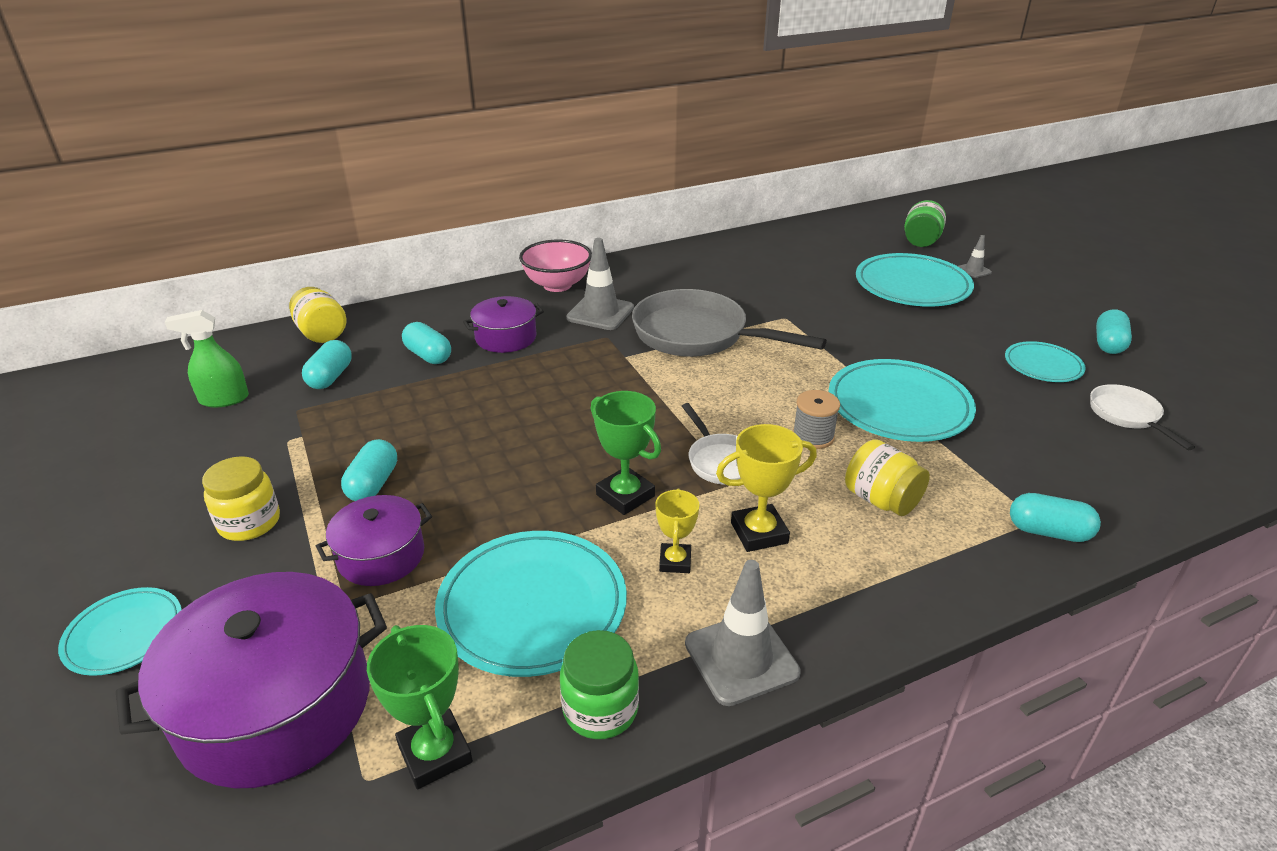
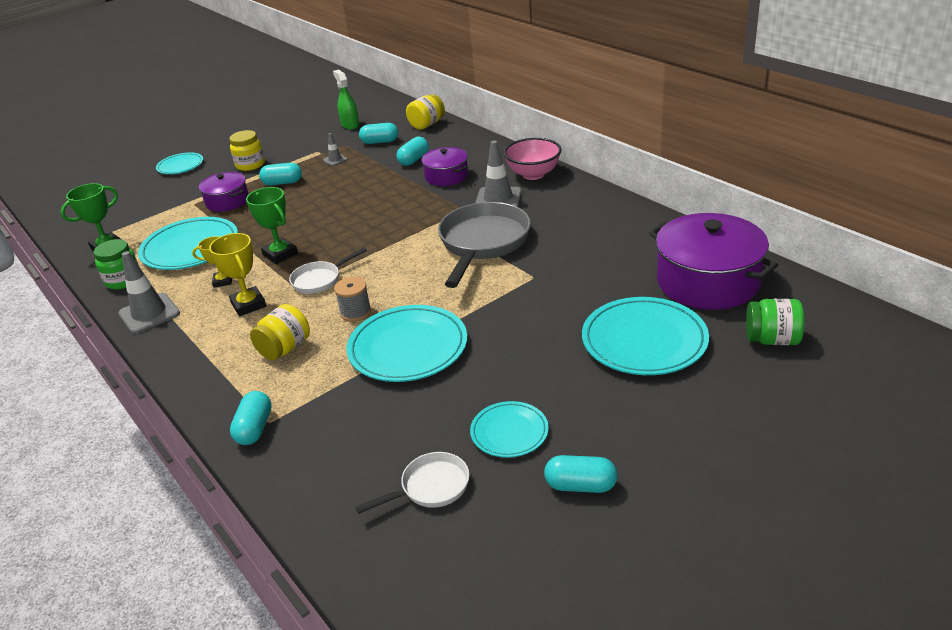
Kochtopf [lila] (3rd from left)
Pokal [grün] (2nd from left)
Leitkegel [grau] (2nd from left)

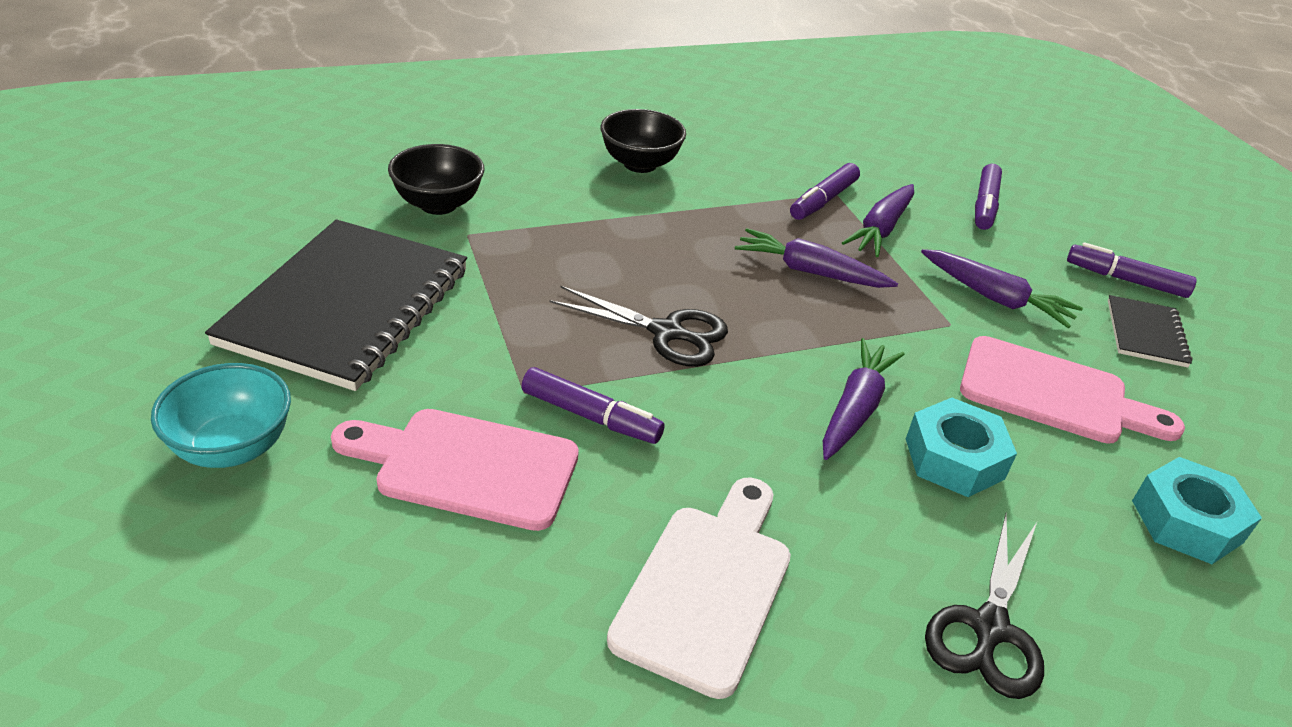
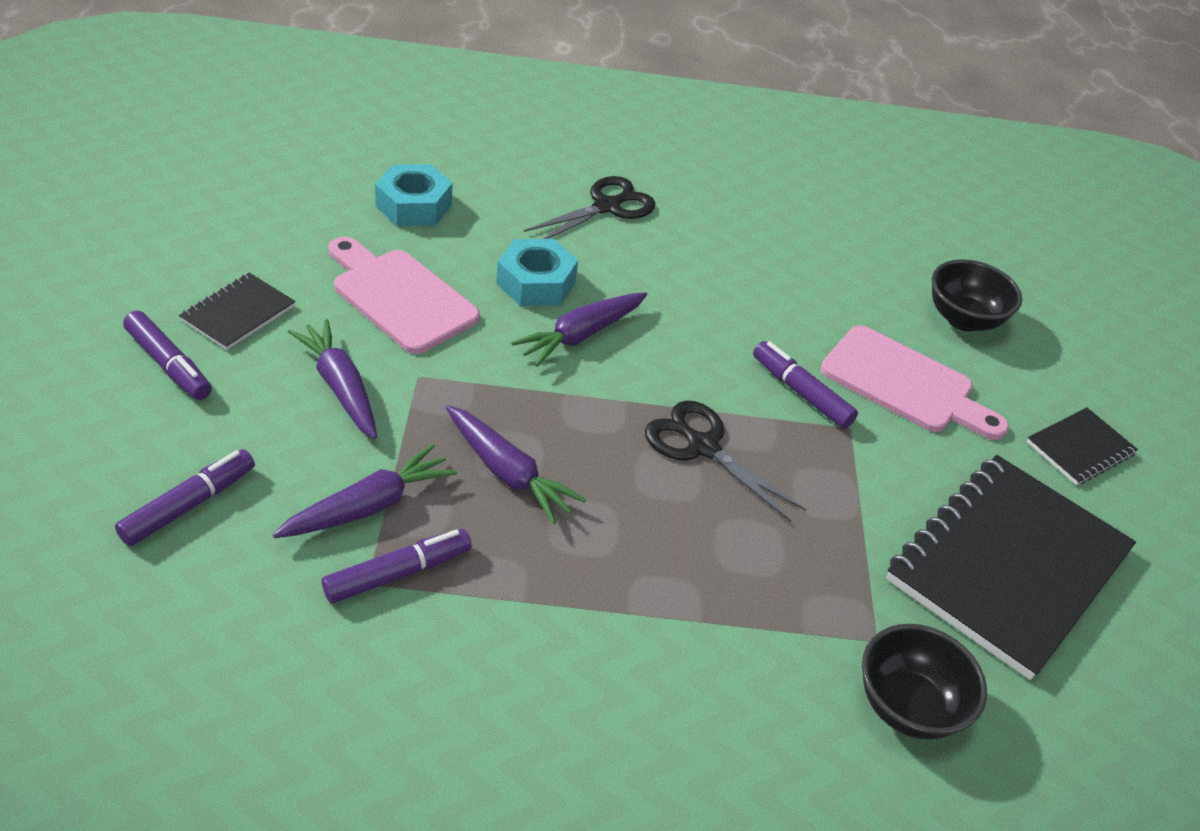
Notizbuch [schwarz] (3rd from left)
Schüssel [schwarz] (2nd from left)
Schneidebrett [weiß]

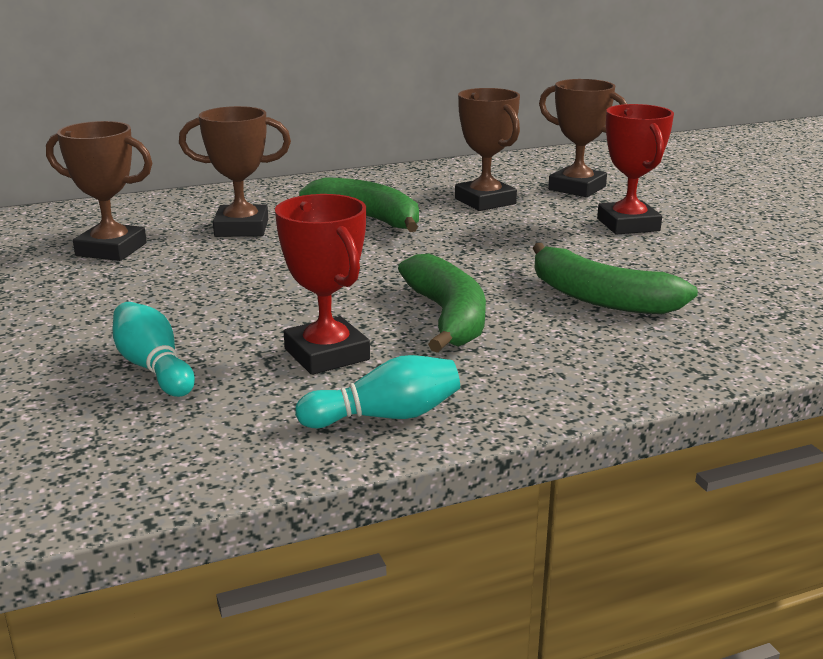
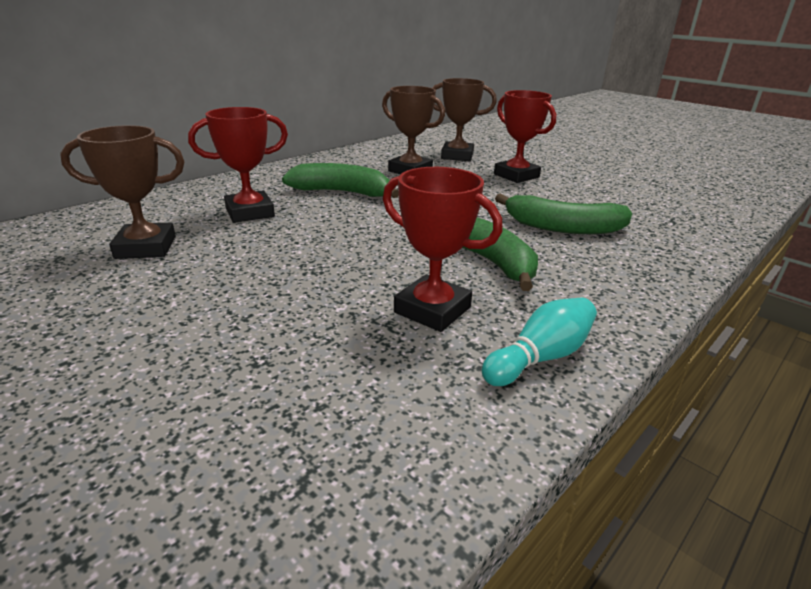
Bowlingkegel [türkis] (1st from left in the first image)
Pokal [rot] (1st from left)

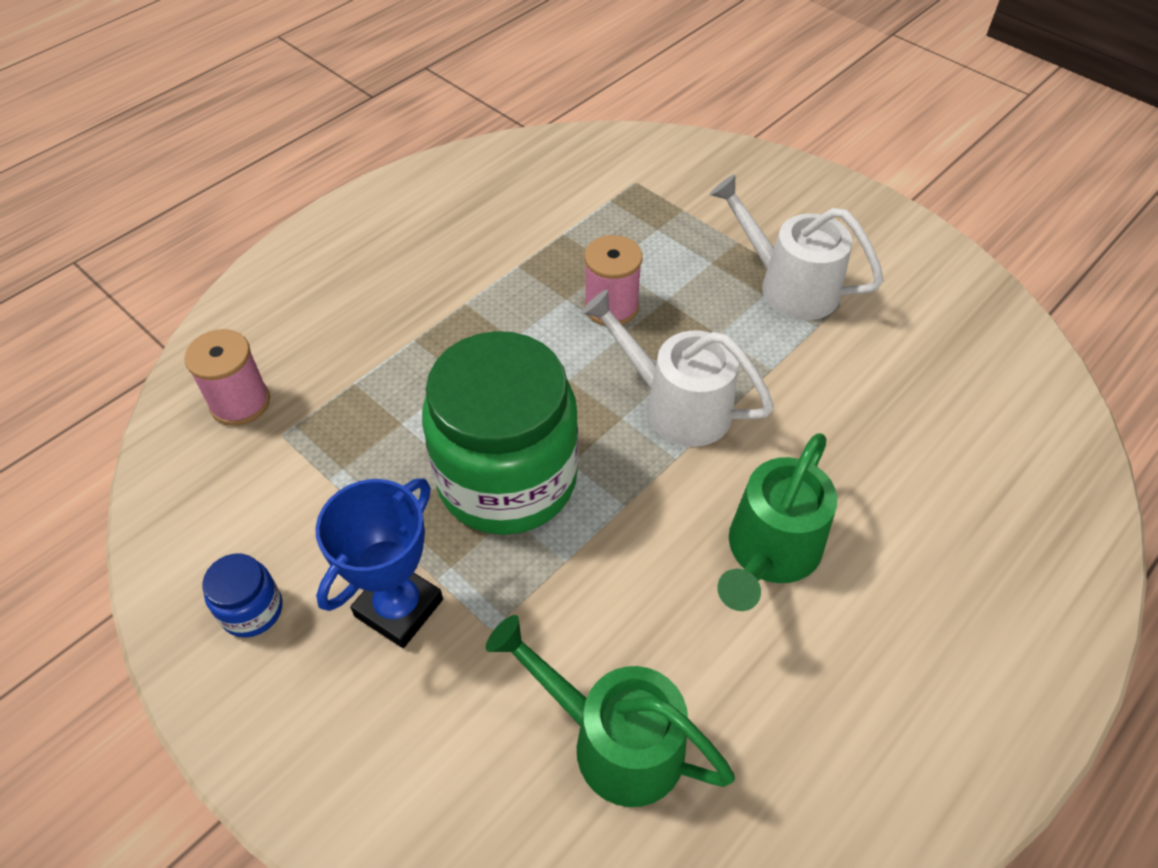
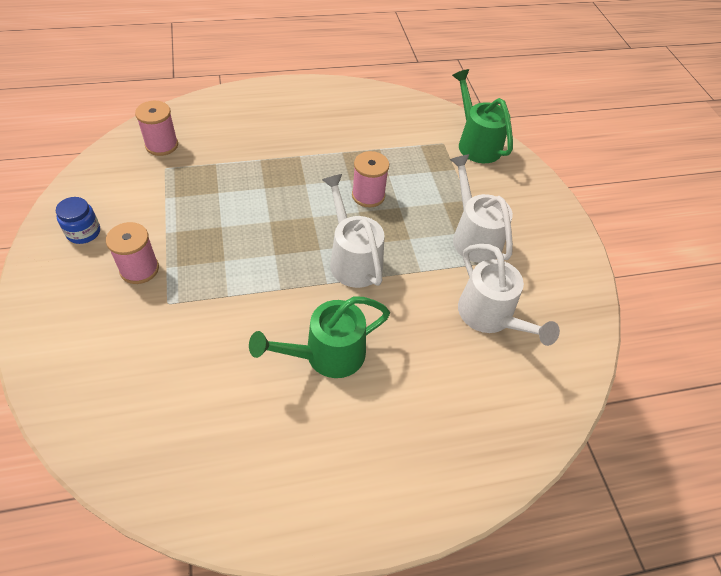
Garnrolle [rosa] (1st from left)
Einmachglas [grün]
Gießkanne [grün] (2nd from left)
Gießkanne [weiß] (3rd from left)

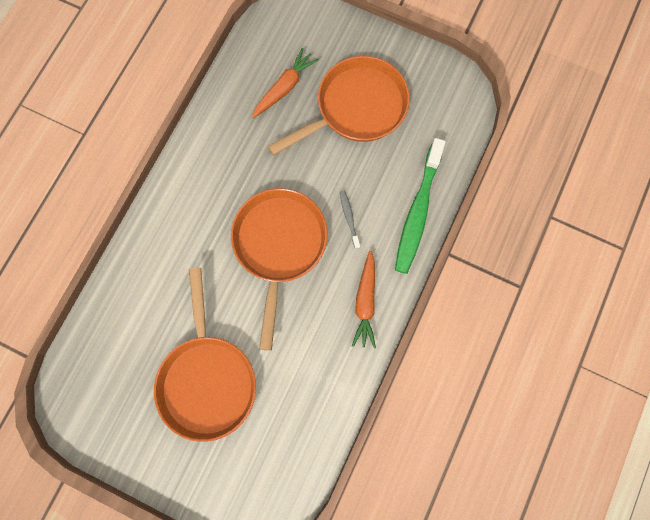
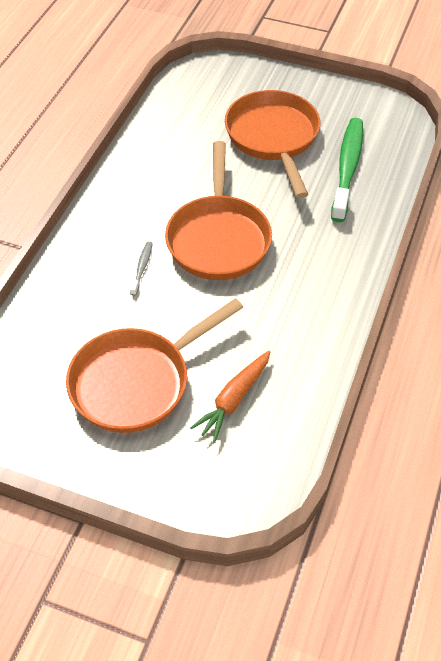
Zahnbürste [grau]
Karotte [orange] (2nd from left in the first image)
Zahnbürste [grün]

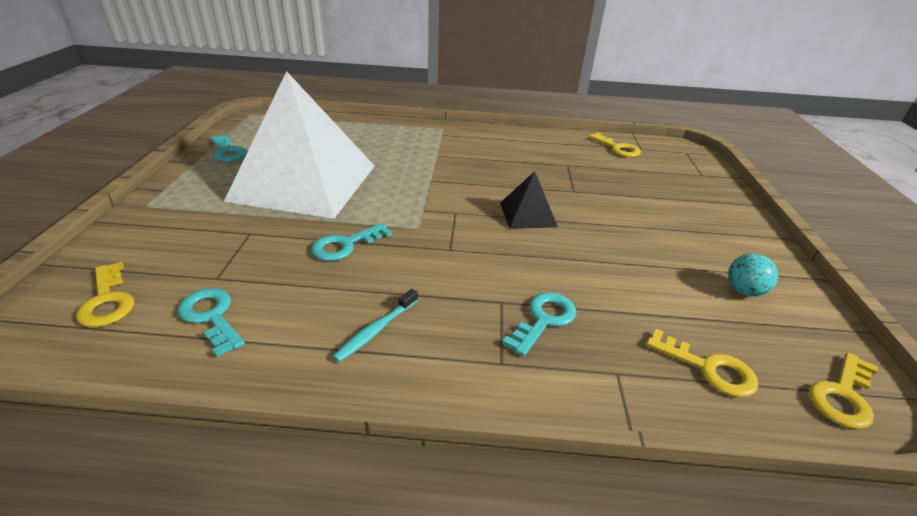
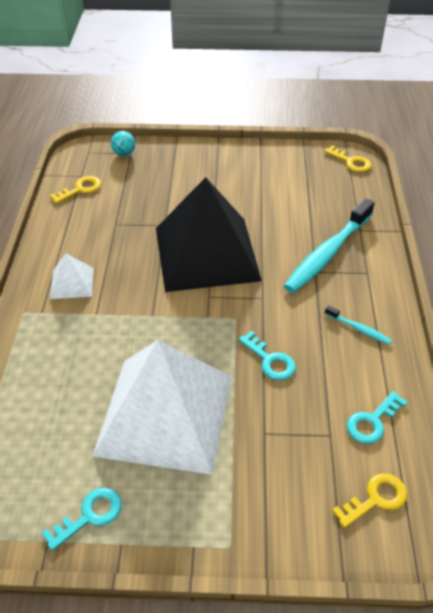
Pyramide [schwarz]
Zahnbürste [türkis] (1st from left)
Schlüssel [gelb] (3rd from left in the first image)
Ball [türkis]
Pyramide [weiß] (1st from left)

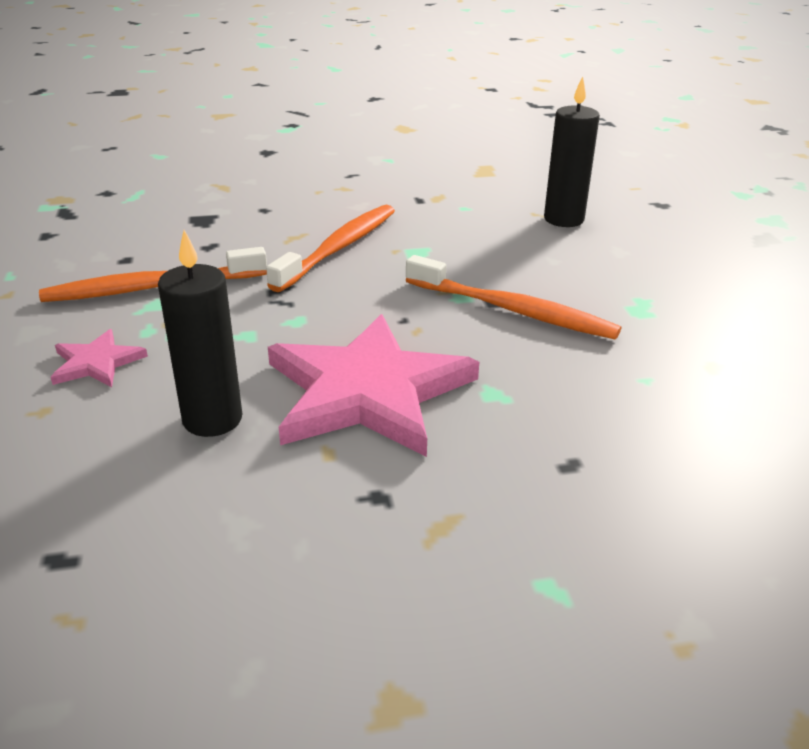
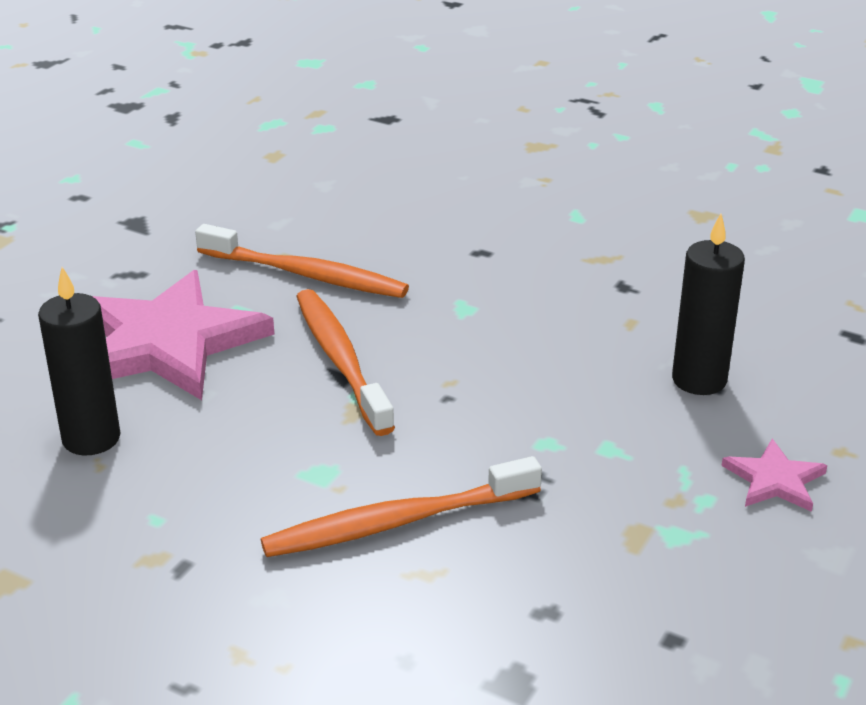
Zahnbürste [orange] (1st from left)
Stern [rosa] (1st from left)

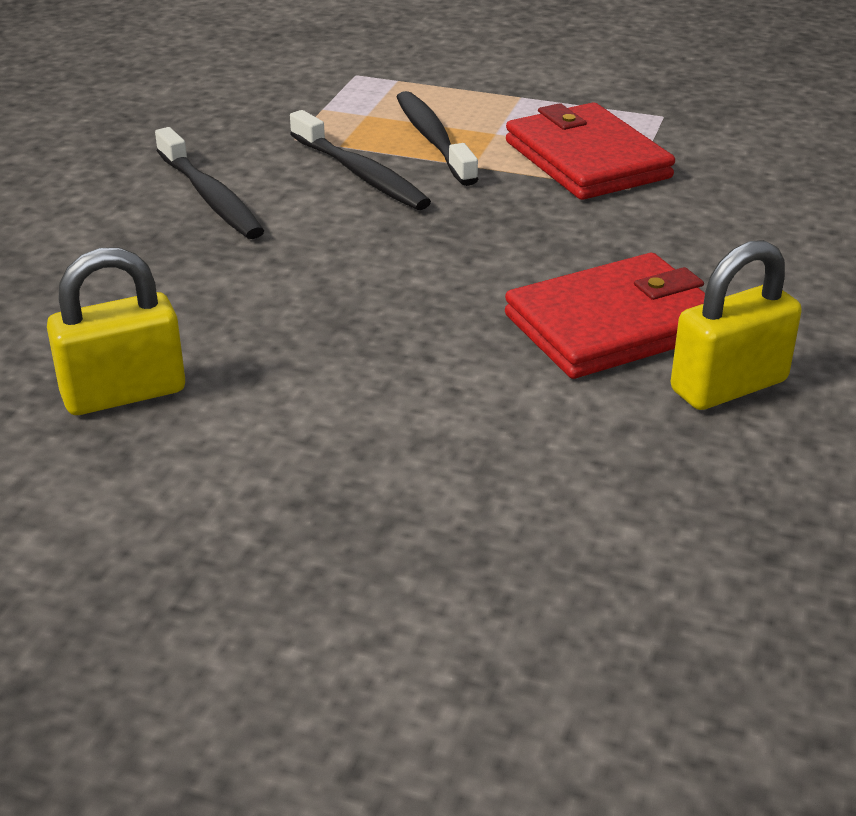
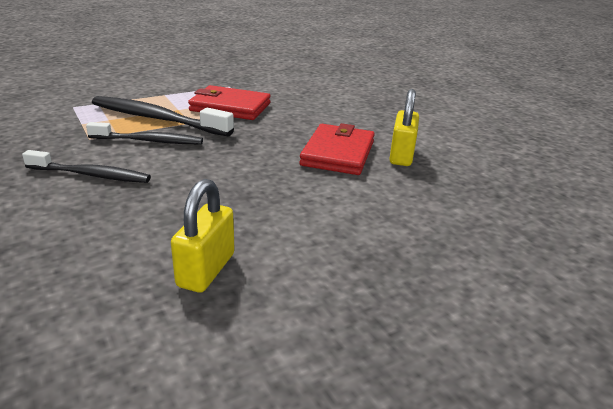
Zahnbürste [schwarz] (3rd from left)

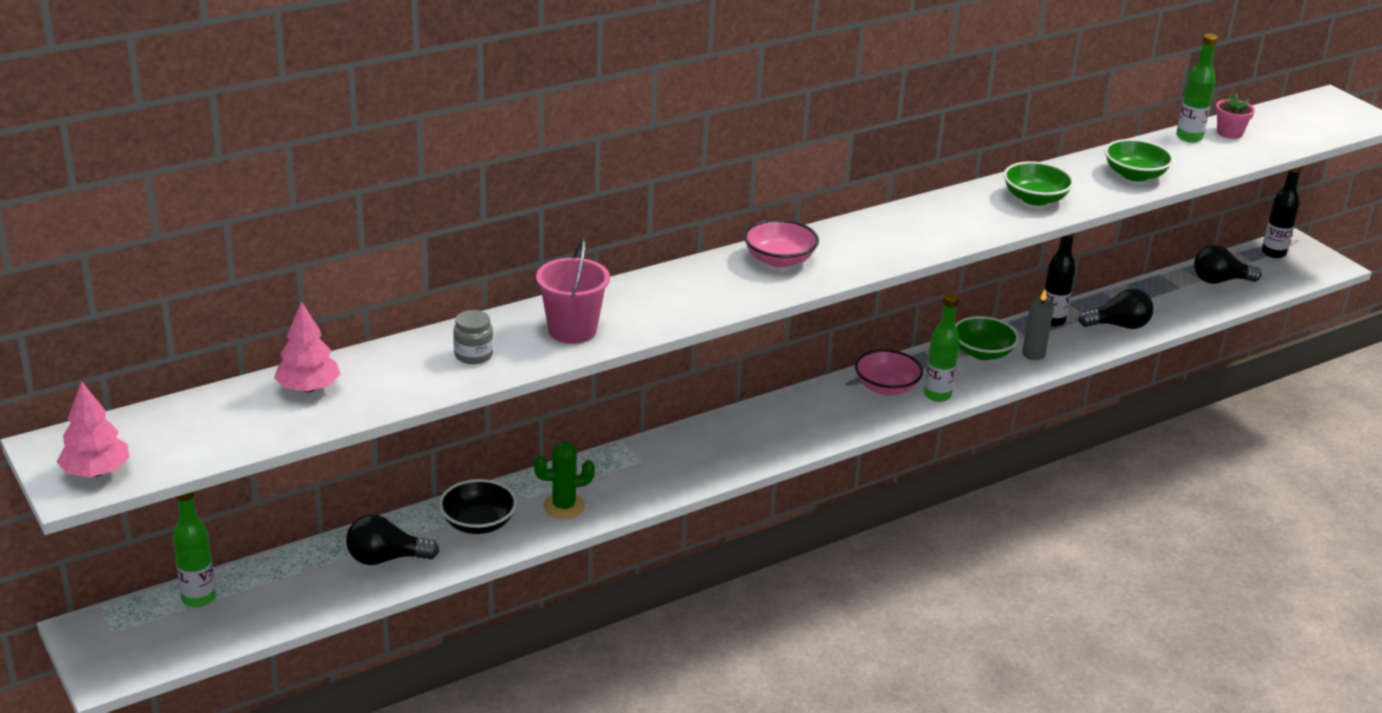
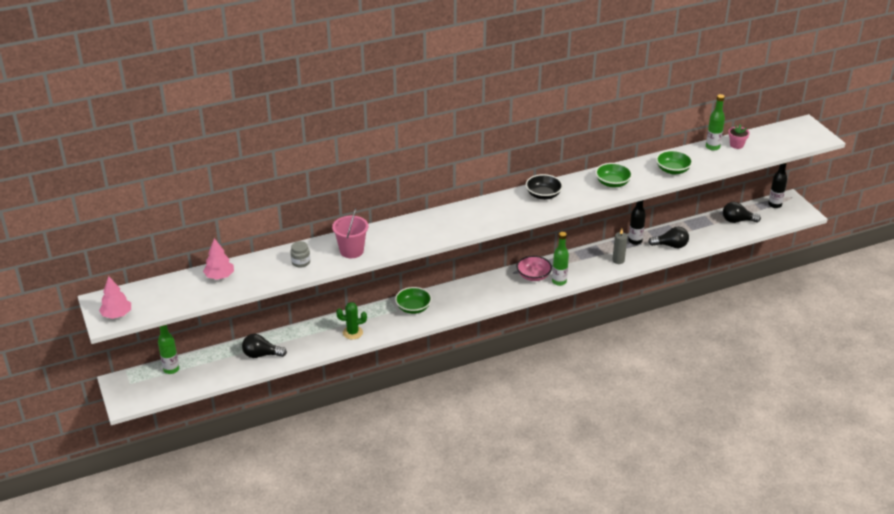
Schüssel [schwarz]
Schüssel [rosa] (1st from left in the first image)
Schüssel [grün] (1st from left)

